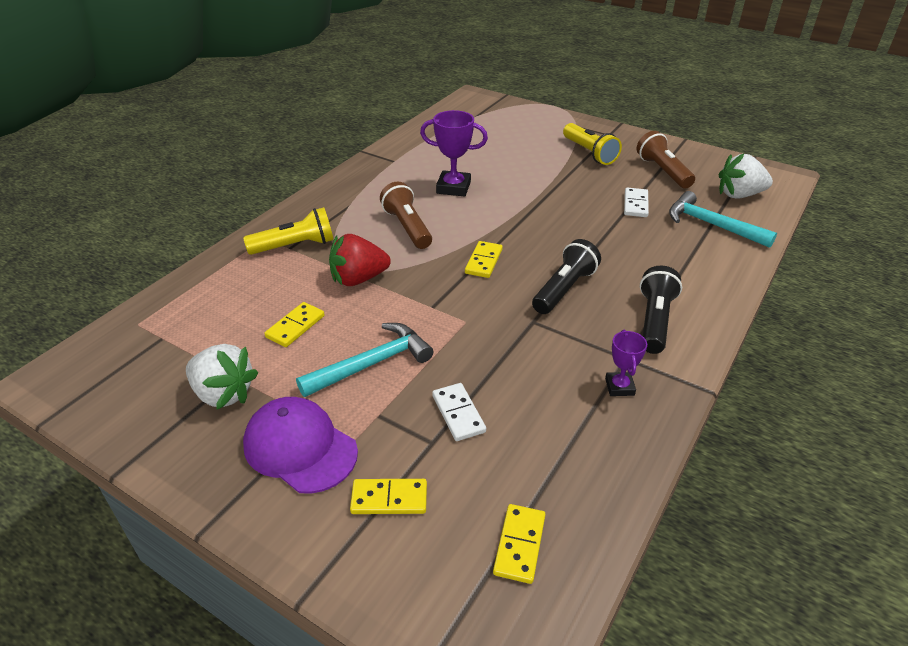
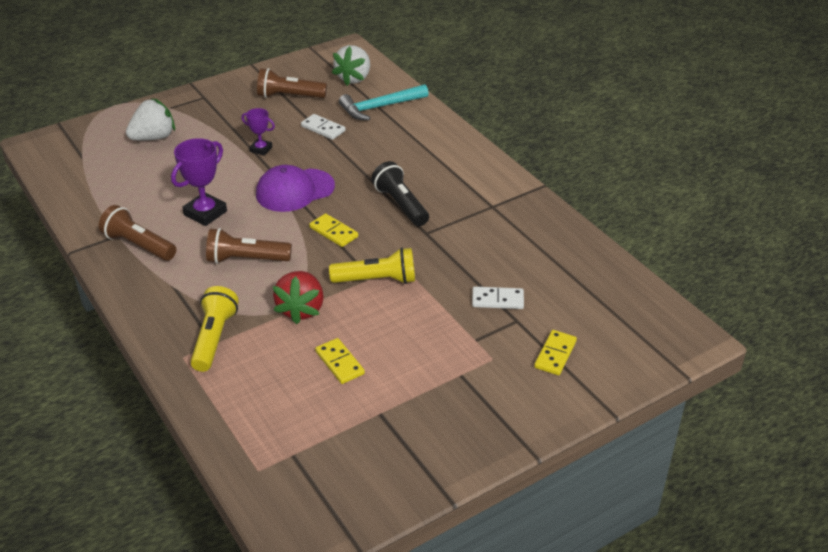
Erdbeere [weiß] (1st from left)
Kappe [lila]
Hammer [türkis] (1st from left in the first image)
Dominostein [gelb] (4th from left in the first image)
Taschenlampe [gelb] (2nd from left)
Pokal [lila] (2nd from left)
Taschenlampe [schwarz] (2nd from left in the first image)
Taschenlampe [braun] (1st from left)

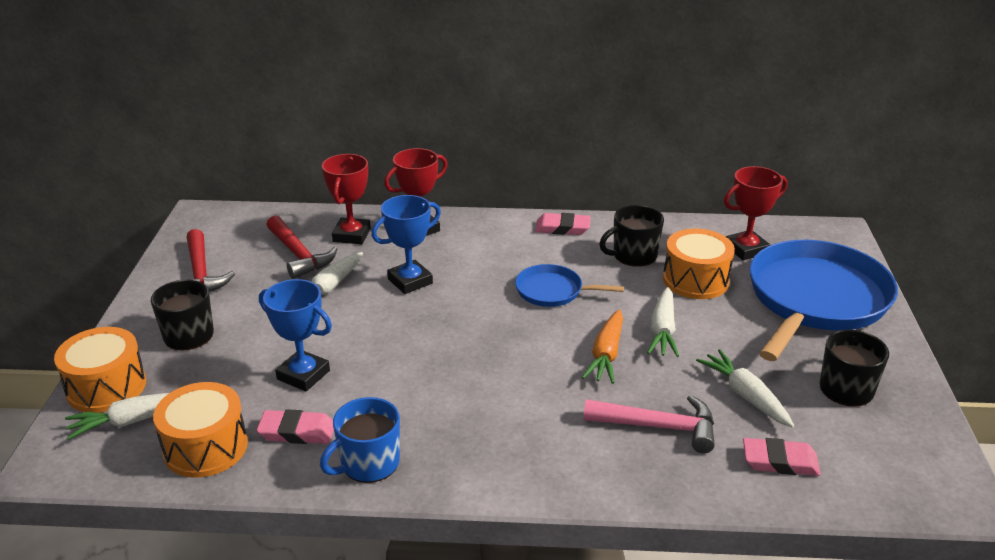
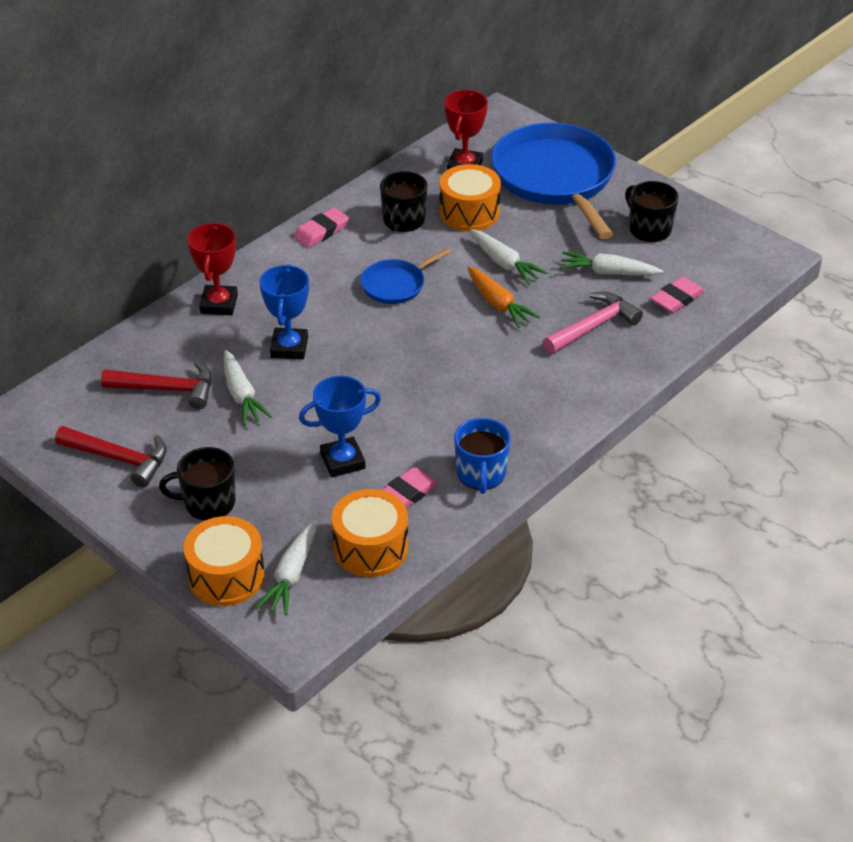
Pokal [rot] (1st from left in the first image)

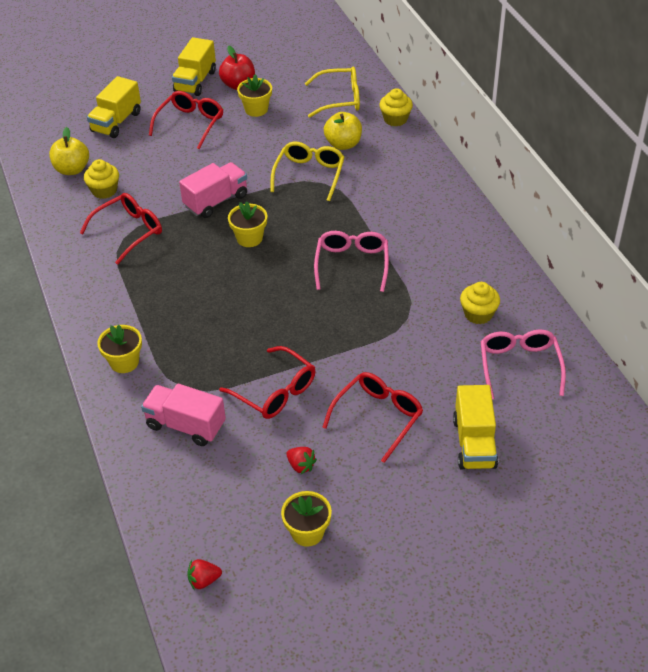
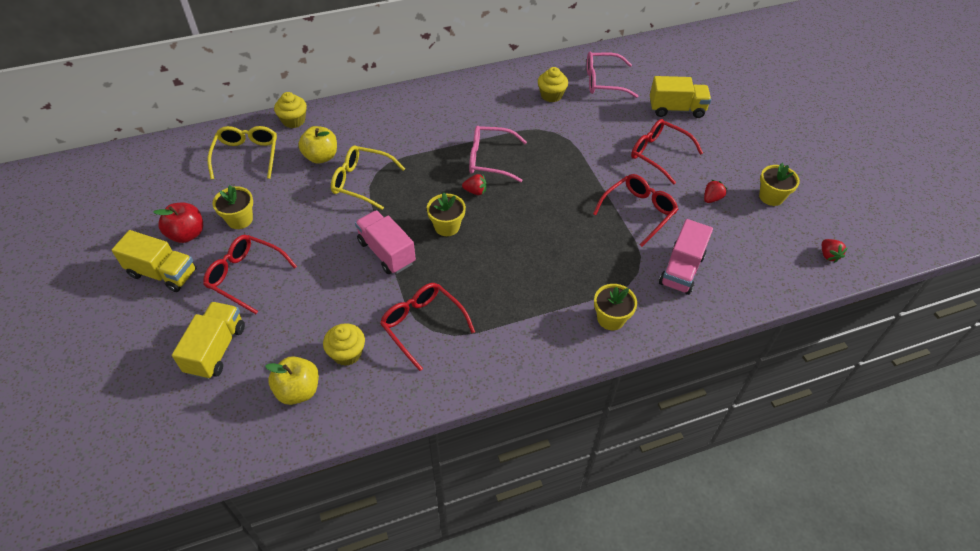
Lastwagen [gelb] (2nd from left)
Erdbeere [rot] (1st from left)

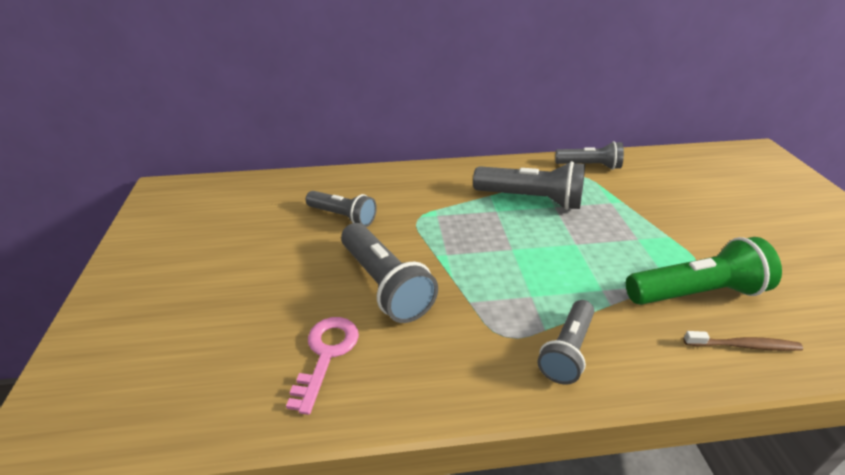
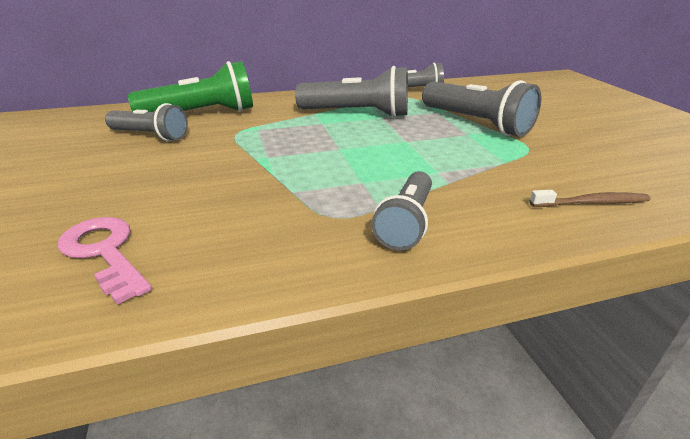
Schlüssel [rosa]
Taschenlampe [grau] (5th from left)
Taschenlampe [grün]

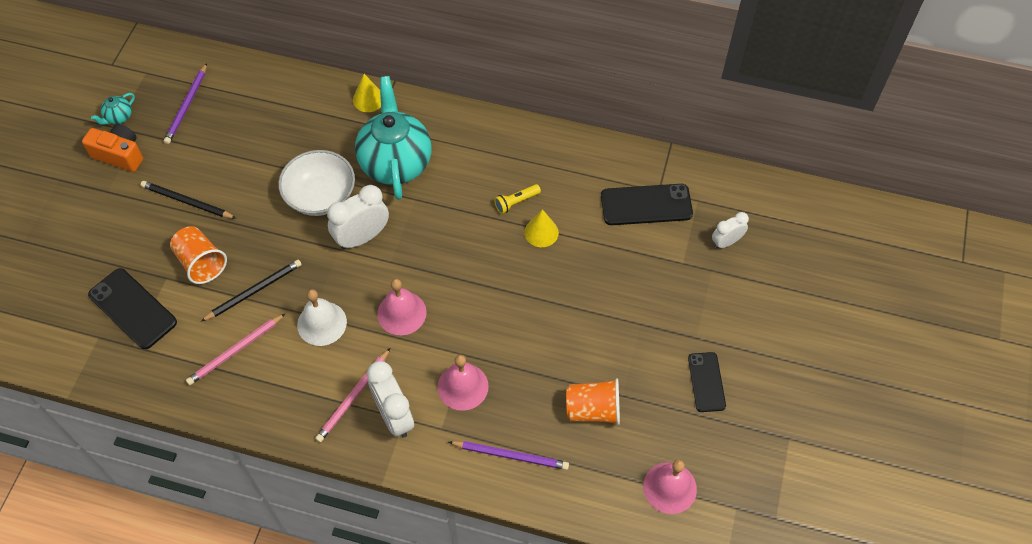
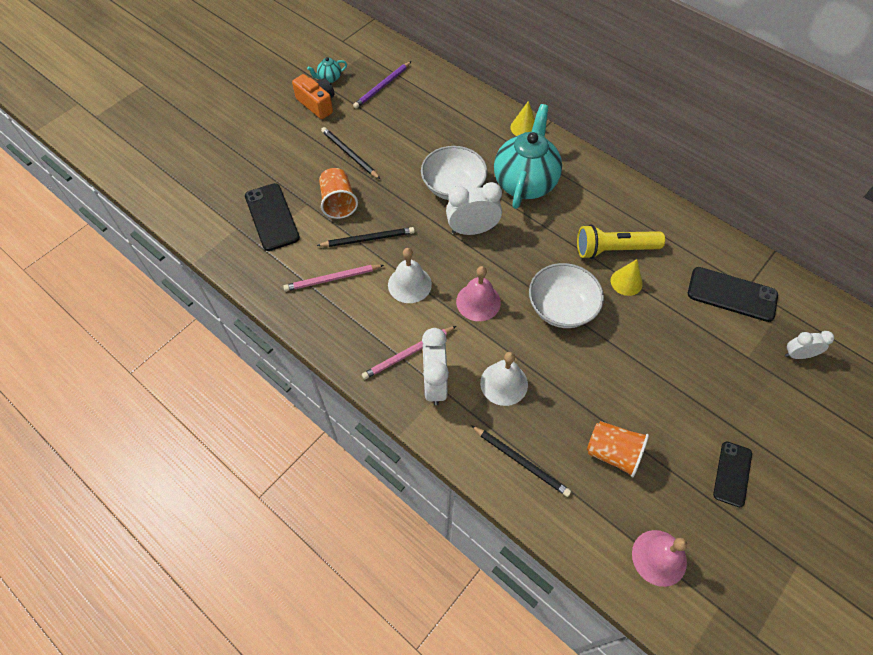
Glocke [weiß] (2nd from left)
Bleistift [schwarz] (3rd from left)
Taschenlampe [gelb]
Schüssel [weiß] (2nd from left)

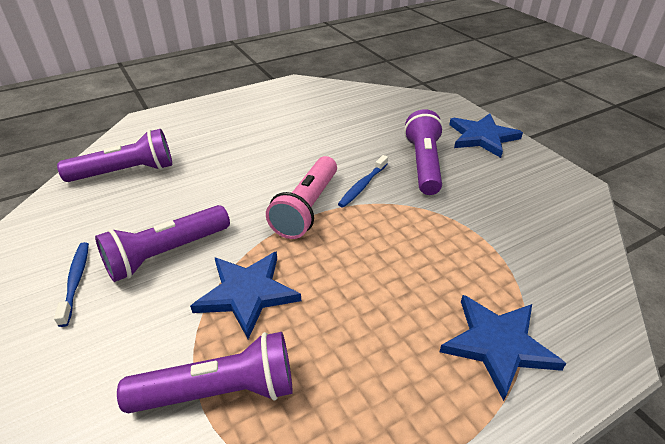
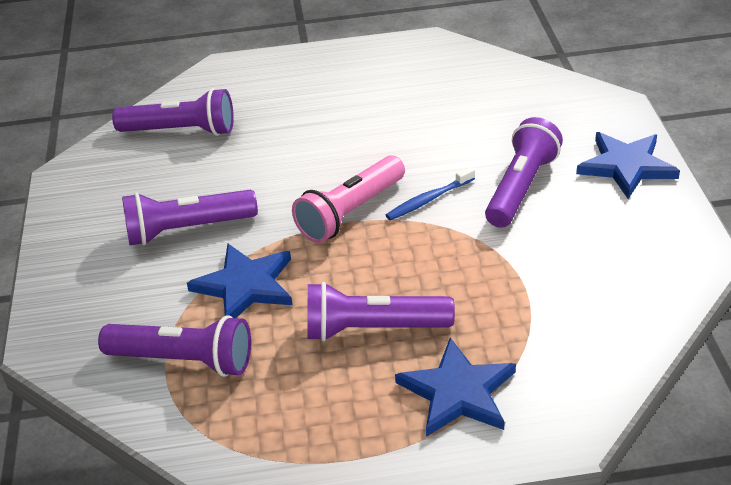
Zahnbürste [blau] (1st from left in the first image)
Taschenlampe [lila] (4th from left)

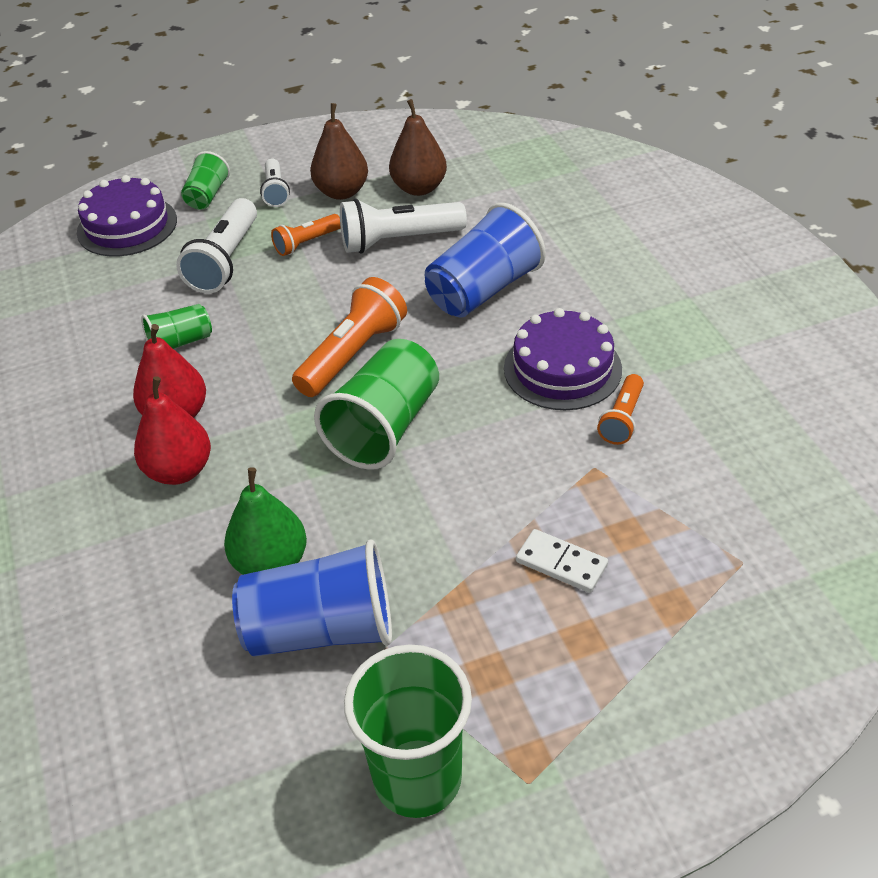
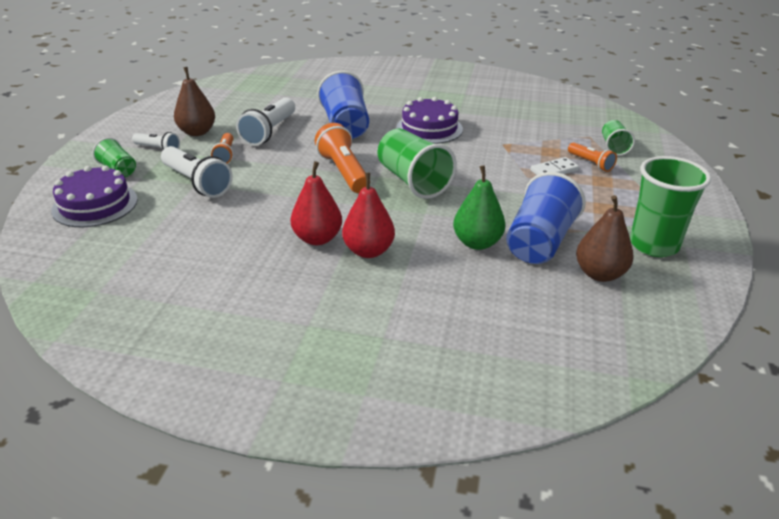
Becher [grün] (3rd from left)
Birne [braun] (2nd from left)
Taschenlampe [orange] (3rd from left)

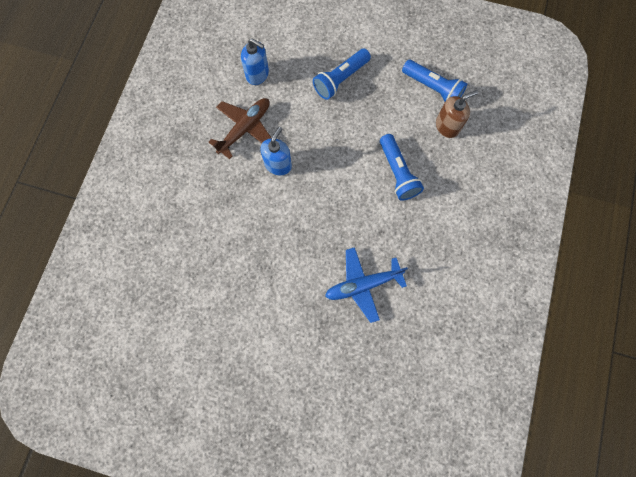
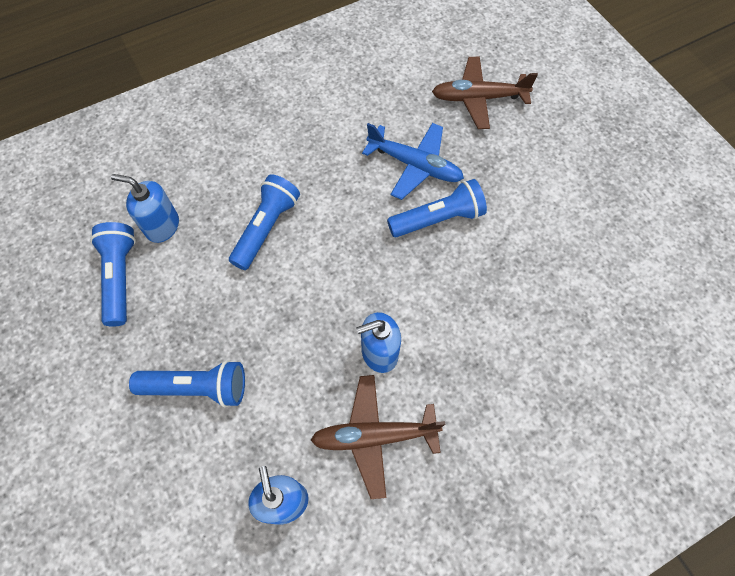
Seifenspender [blau] (1st from left)
Taschenlampe [blau] (4th from left)
Flugzeug [braun] (2nd from left)

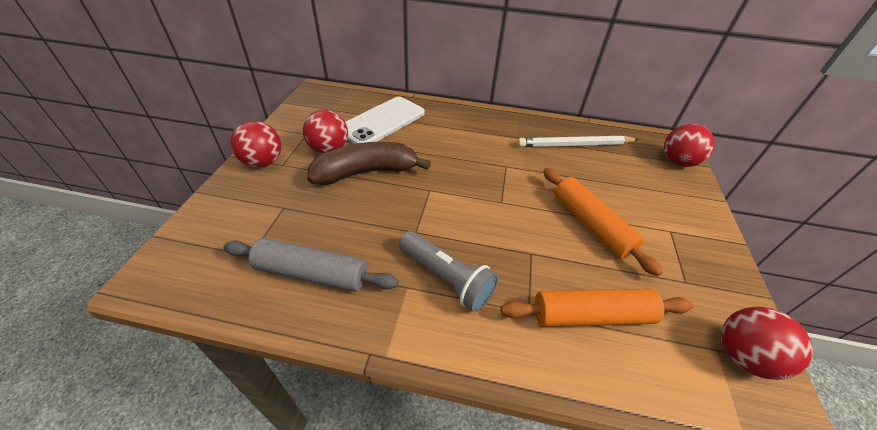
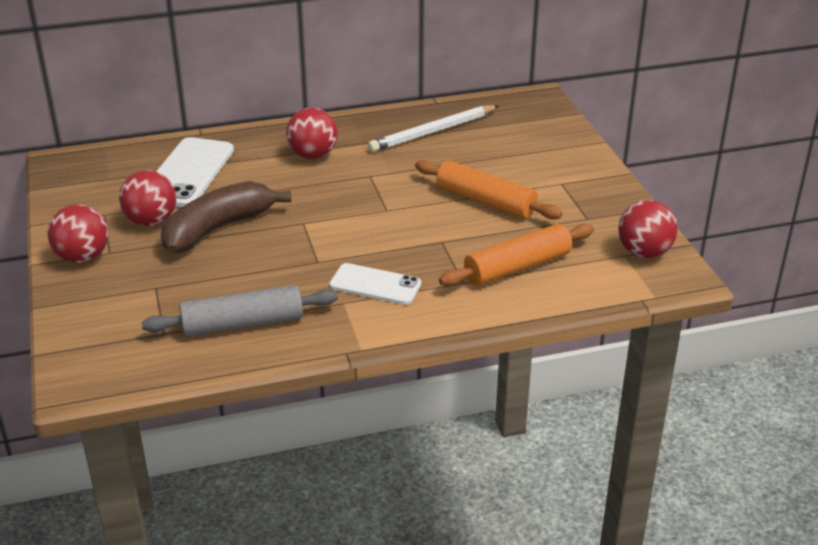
Handy [weiß] (2nd from left)
Ball [rot] (3rd from left)

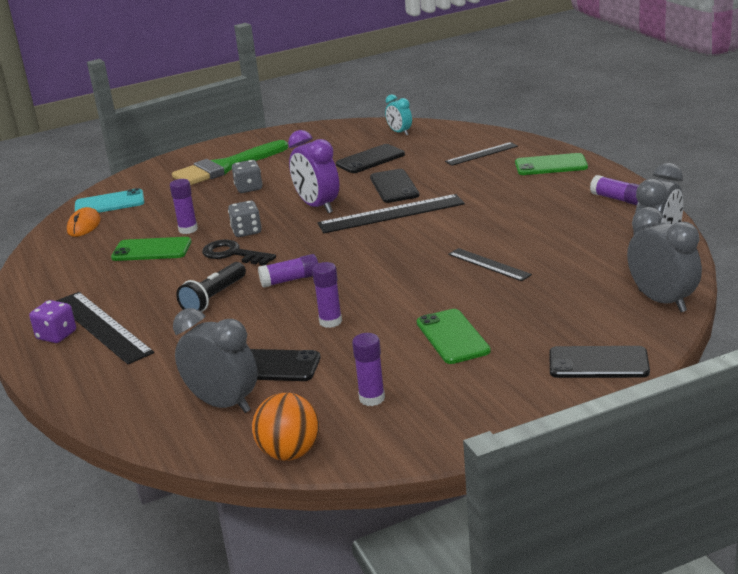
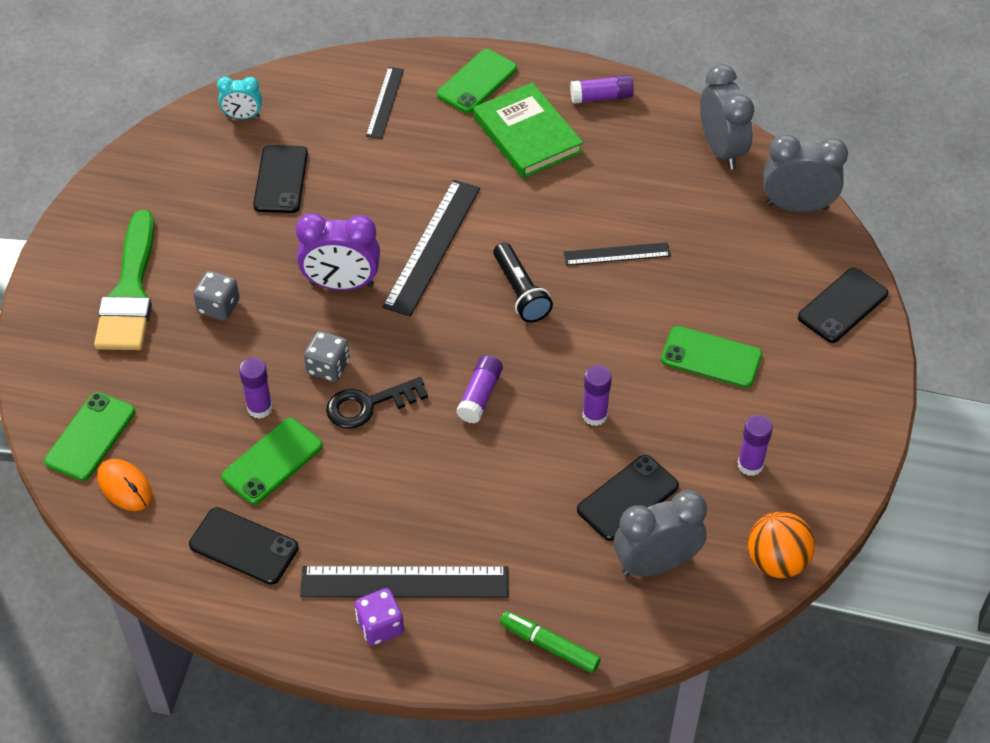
Handy [grün] (1st from left)
Taschenlampe [schwarz]
Handy [schwarz] (1st from left)
Buch [grün]
Filzstift [grün]

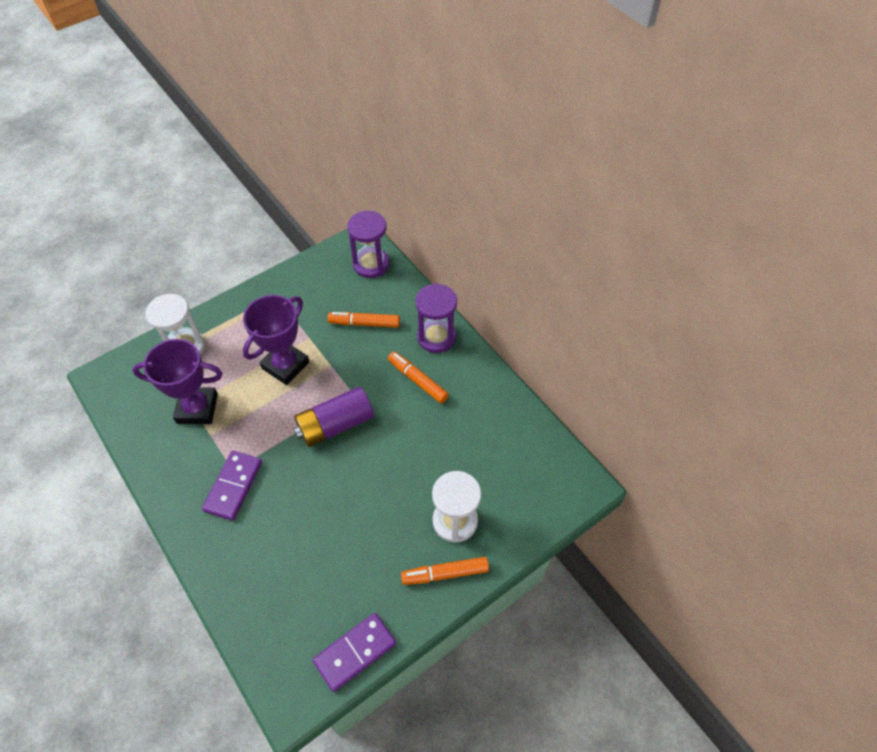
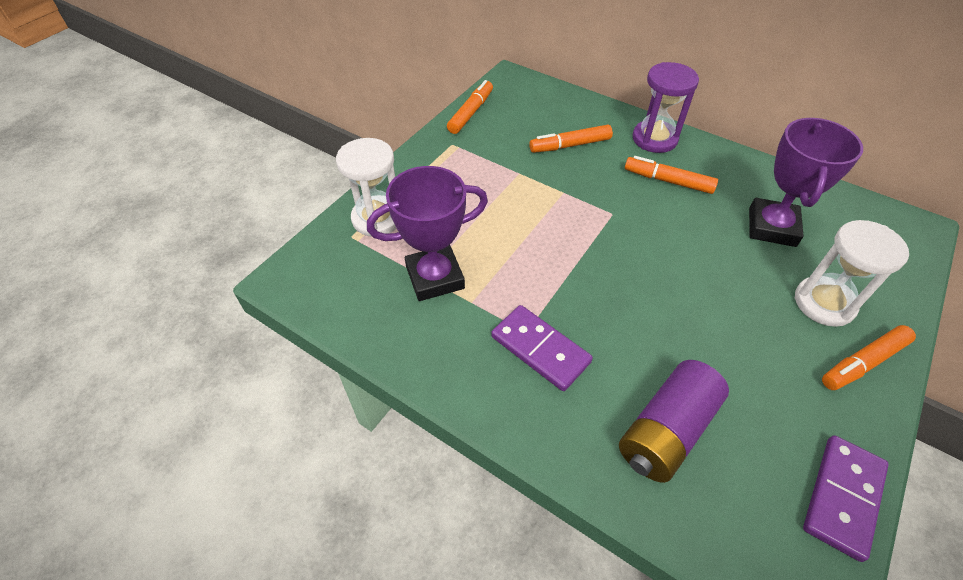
Dominostein [lila] (1st from left)
Pokal [lila] (2nd from left)
Batterie [lila]
Sanduhr [lila] (1st from left in the first image)
Filzstift [orange] (1st from left)

